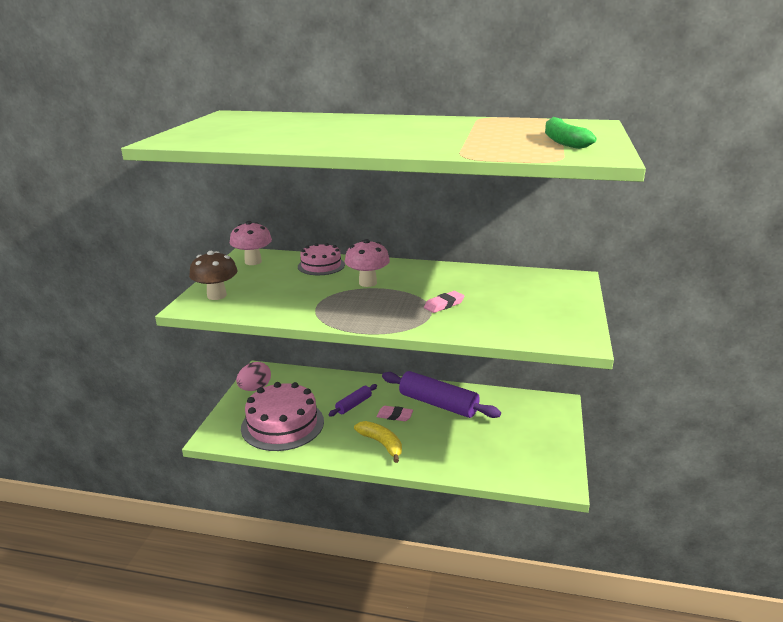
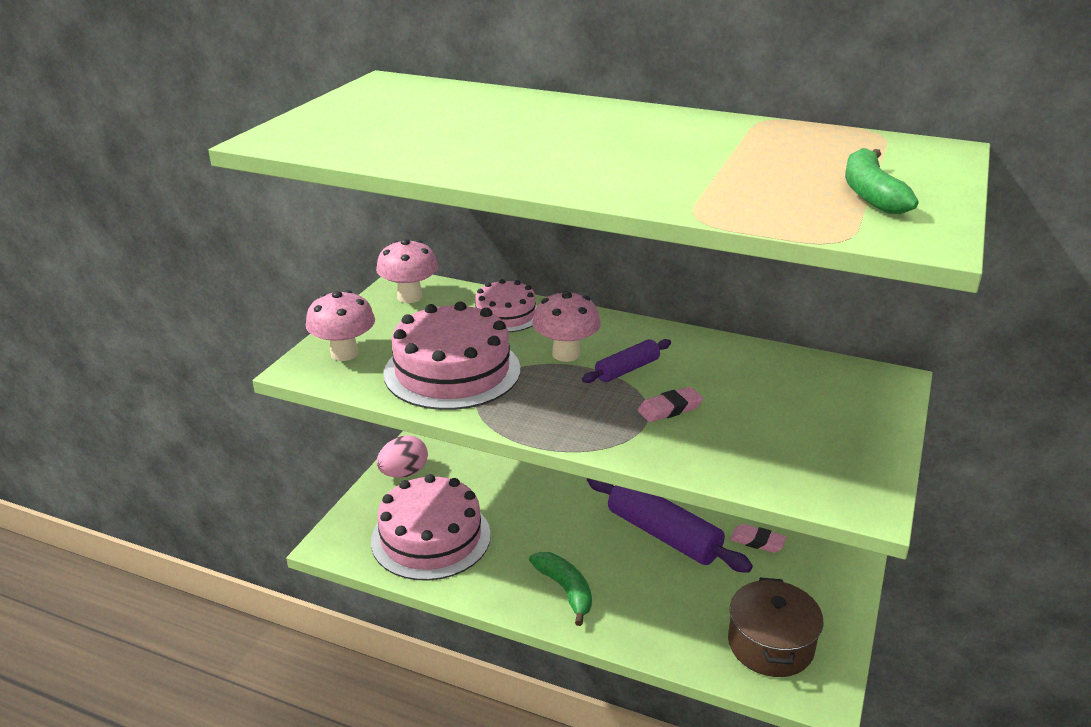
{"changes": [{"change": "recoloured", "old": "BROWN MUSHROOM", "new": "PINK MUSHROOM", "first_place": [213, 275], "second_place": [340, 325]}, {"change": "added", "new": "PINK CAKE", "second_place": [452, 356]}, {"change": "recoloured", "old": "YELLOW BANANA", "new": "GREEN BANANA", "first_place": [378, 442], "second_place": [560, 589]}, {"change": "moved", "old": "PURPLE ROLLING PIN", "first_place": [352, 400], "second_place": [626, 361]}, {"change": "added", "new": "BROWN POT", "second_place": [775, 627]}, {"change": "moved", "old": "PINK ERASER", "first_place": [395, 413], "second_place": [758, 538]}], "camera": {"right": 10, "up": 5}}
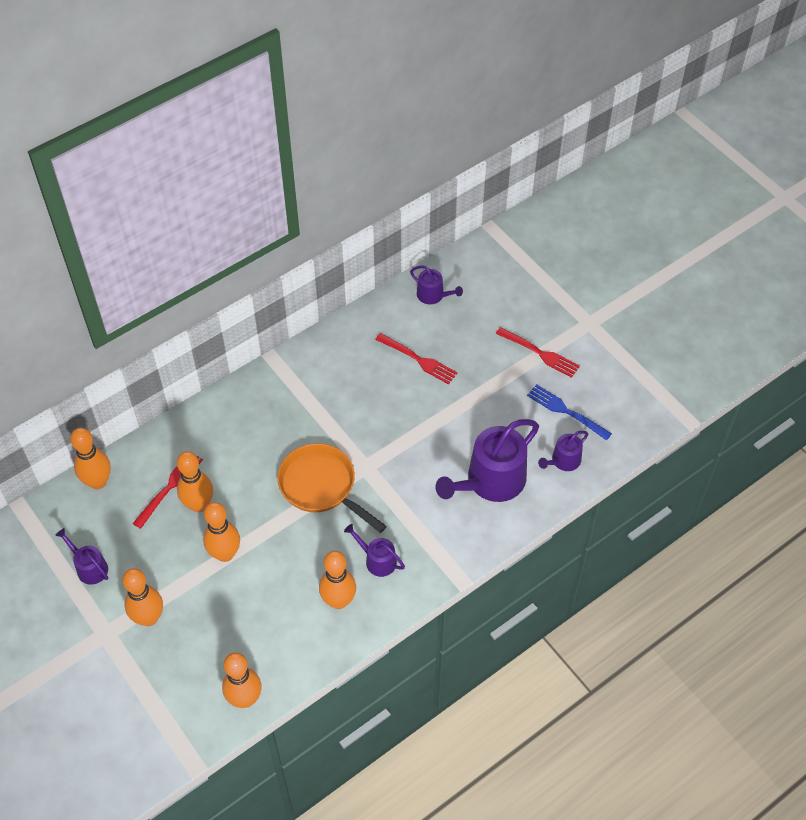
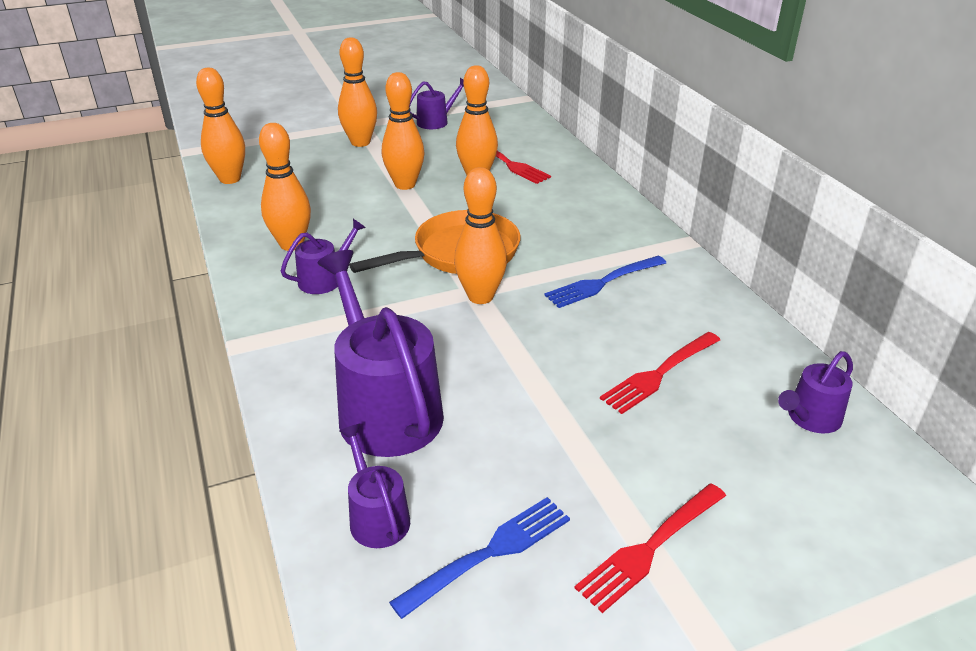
{"changes": [{"change": "moved", "old": "ORANGE BOWLING PIN", "first_place": [90, 458], "second_place": [480, 235]}, {"change": "added", "new": "BLUE FORK", "second_place": [605, 282]}], "camera": {"right": 105, "up": -20}}
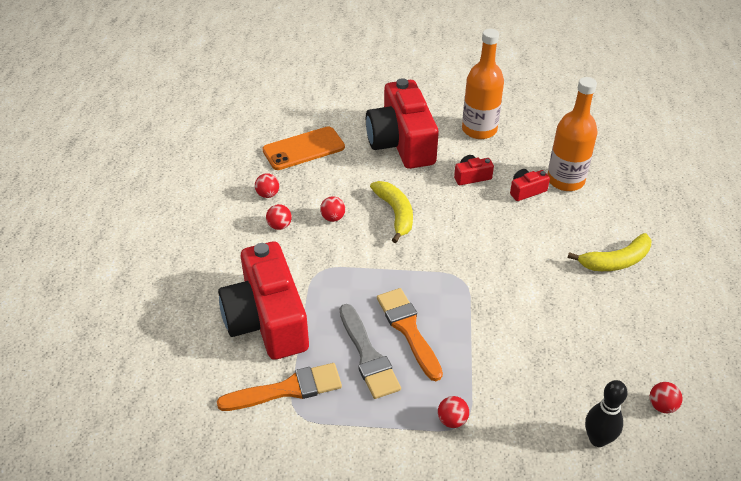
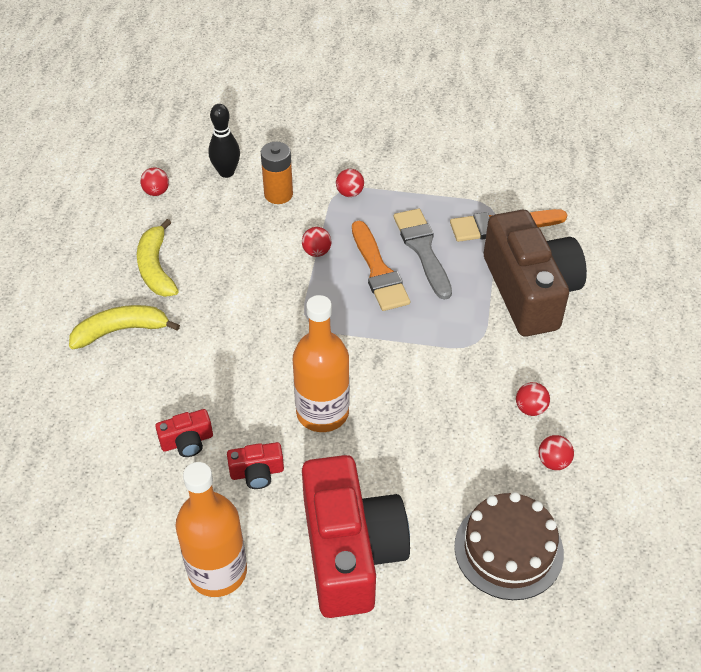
{"changes": [{"change": "moved", "old": "YELLOW BANANA", "first_place": [391, 212], "second_place": [158, 258]}, {"change": "added", "new": "ORANGE BATTERY", "second_place": [277, 173]}, {"change": "moved", "old": "ORANGE BOTTLE", "first_place": [573, 134], "second_place": [321, 363]}, {"change": "moved", "old": "RED BALL", "first_place": [332, 209], "second_place": [316, 242]}, {"change": "replaced", "old": "ORANGE PHONE", "new": "BROWN CAKE", "first_place": [303, 148], "second_place": [509, 546]}, {"change": "recoloured", "old": "RED CAMERA", "new": "BROWN CAMERA", "first_place": [263, 300], "second_place": [535, 273]}], "camera": {"right": -175, "up": 5}}
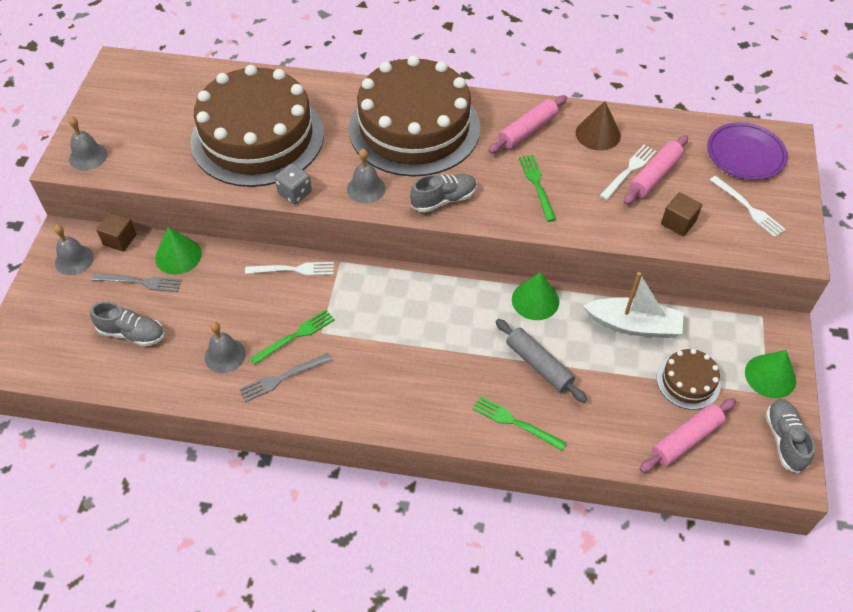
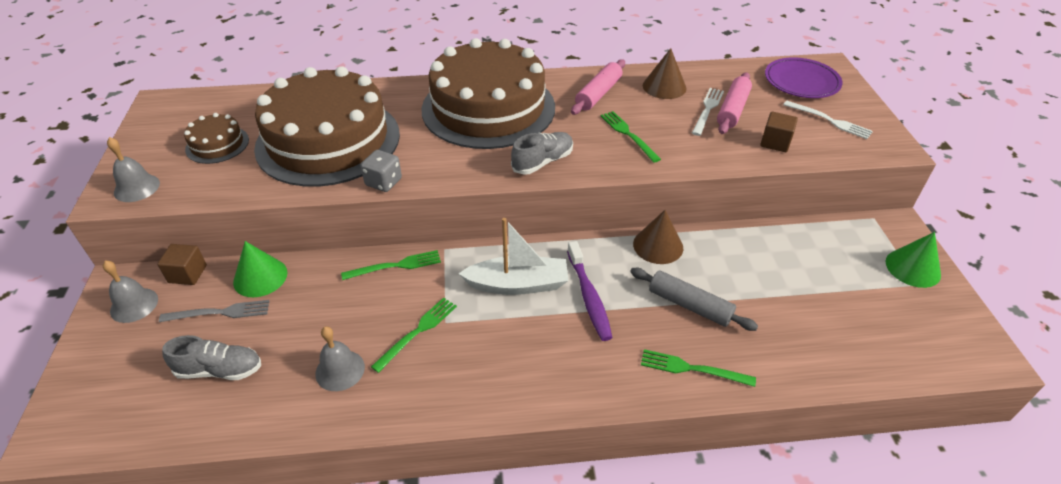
{"changes": [{"change": "moved", "old": "BROWN CAKE", "first_place": [688, 379], "second_place": [216, 138]}, {"change": "recoloured", "old": "WHITE FORK", "new": "GREEN FORK", "first_place": [289, 269], "second_place": [391, 265]}, {"change": "moved", "old": "WHITE BOAT", "first_place": [633, 305], "second_place": [513, 256]}, {"change": "added", "new": "PURPLE TOOTHBRUSH", "second_place": [590, 291]}, {"change": "recoloured", "old": "GREEN CONE", "new": "BROWN CONE", "first_place": [535, 296], "second_place": [658, 237]}, {"change": "removed", "old": "GREY FORK", "first_place": [285, 377]}, {"change": "removed", "old": "GREY BELL", "first_place": [366, 176]}, {"change": "removed", "old": "PINK ROLLING PIN", "first_place": [688, 435]}, {"change": "removed", "old": "GREY SHOE", "first_place": [790, 436]}], "camera": {"right": -15, "up": -10}}
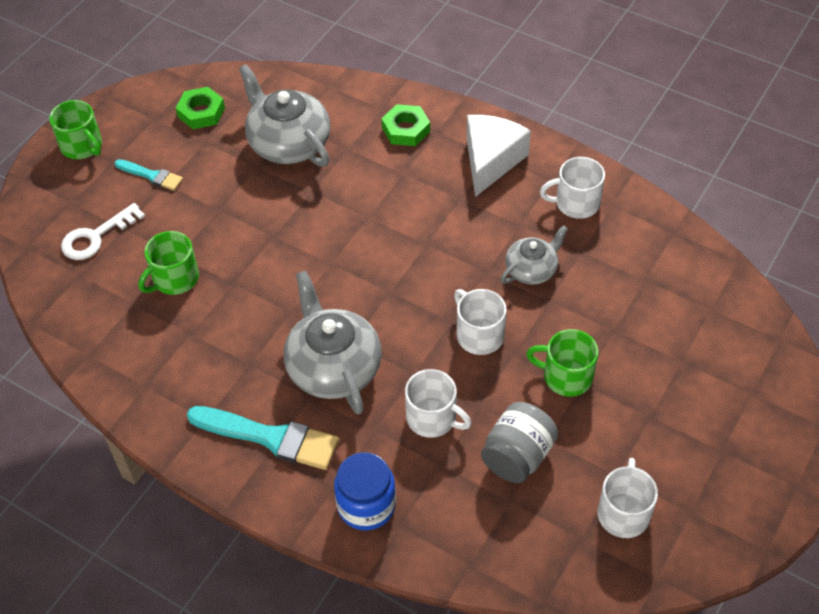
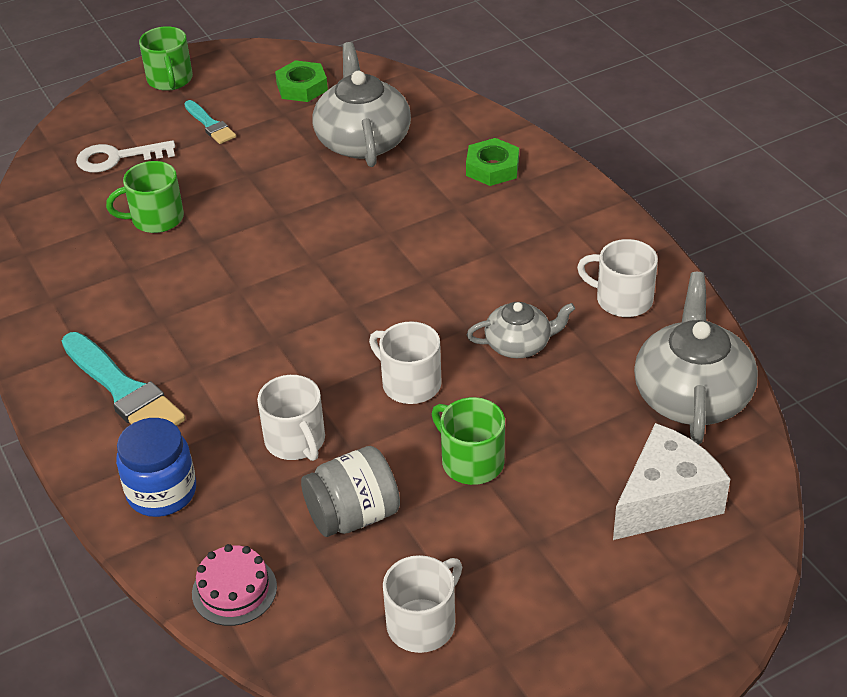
{"changes": [{"change": "added", "new": "PINK CAKE", "second_place": [234, 585]}, {"change": "turned", "old": "WHITE MUG", "first_place": [480, 322], "second_place": [405, 362], "degrees": -45}, {"change": "moved", "old": "WHITE CHEESE", "first_place": [499, 156], "second_place": [671, 481]}, {"change": "moved", "old": "GREY TEAPOT", "first_place": [333, 342], "second_place": [696, 358]}], "camera": {"right": 30, "up": -10}}
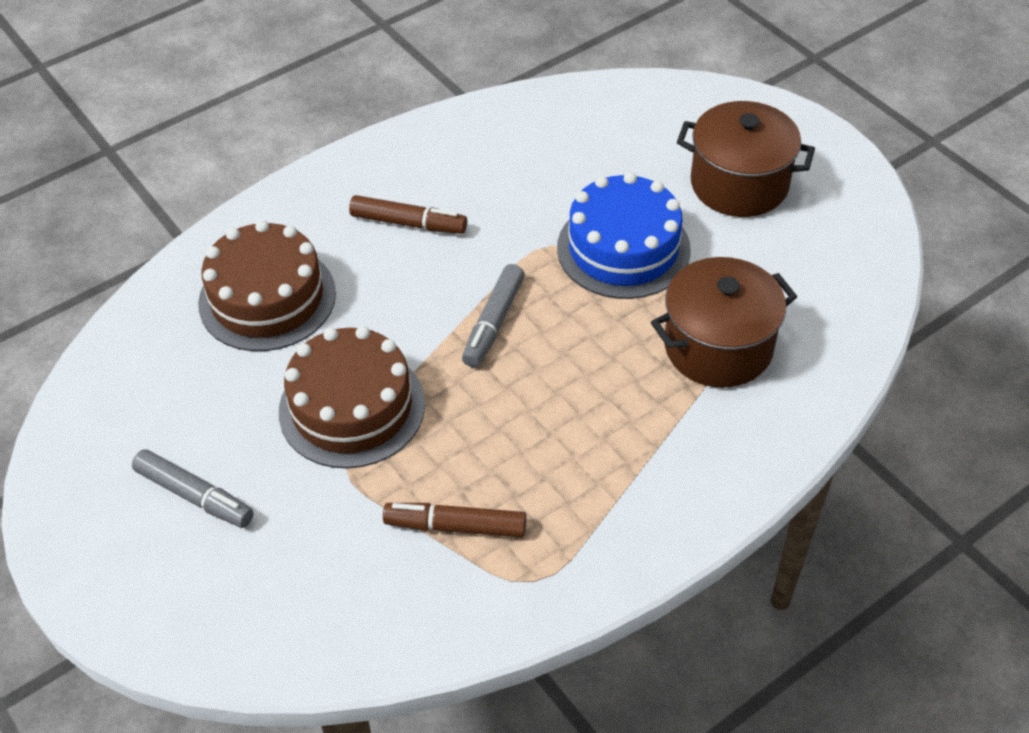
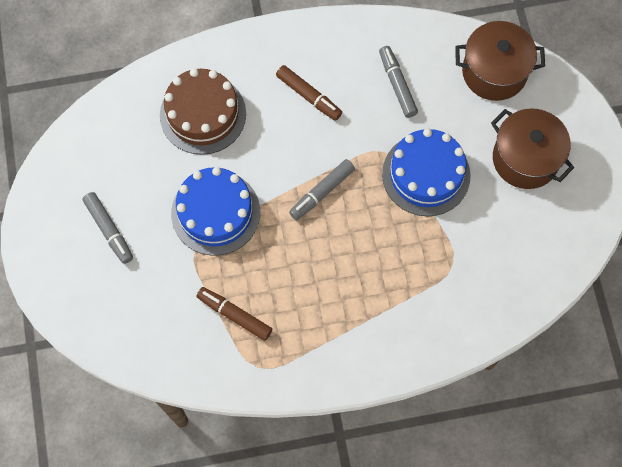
{"changes": [{"change": "recoloured", "old": "BROWN CAKE", "new": "BLUE CAKE", "first_place": [352, 397], "second_place": [215, 211]}, {"change": "added", "new": "GREY MARKER", "second_place": [398, 82]}, {"change": "moved", "old": "BROWN POT", "first_place": [724, 322], "second_place": [500, 61]}], "camera": {"right": 25, "up": 20}}
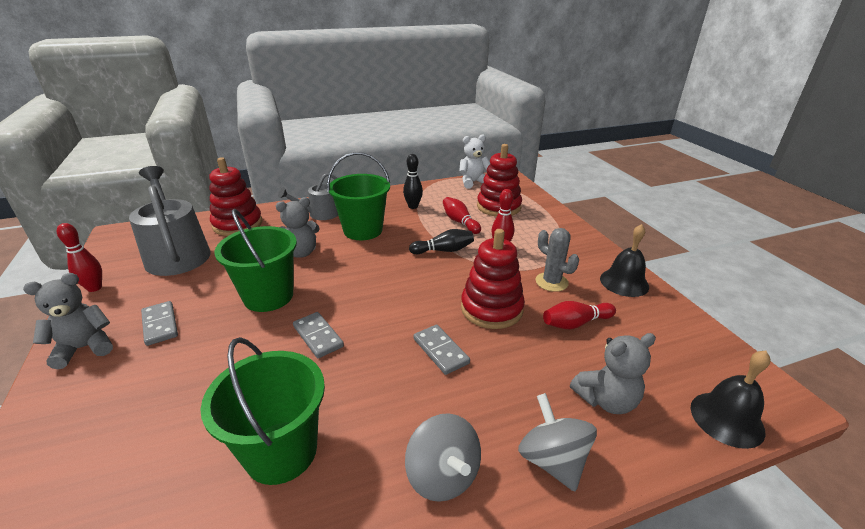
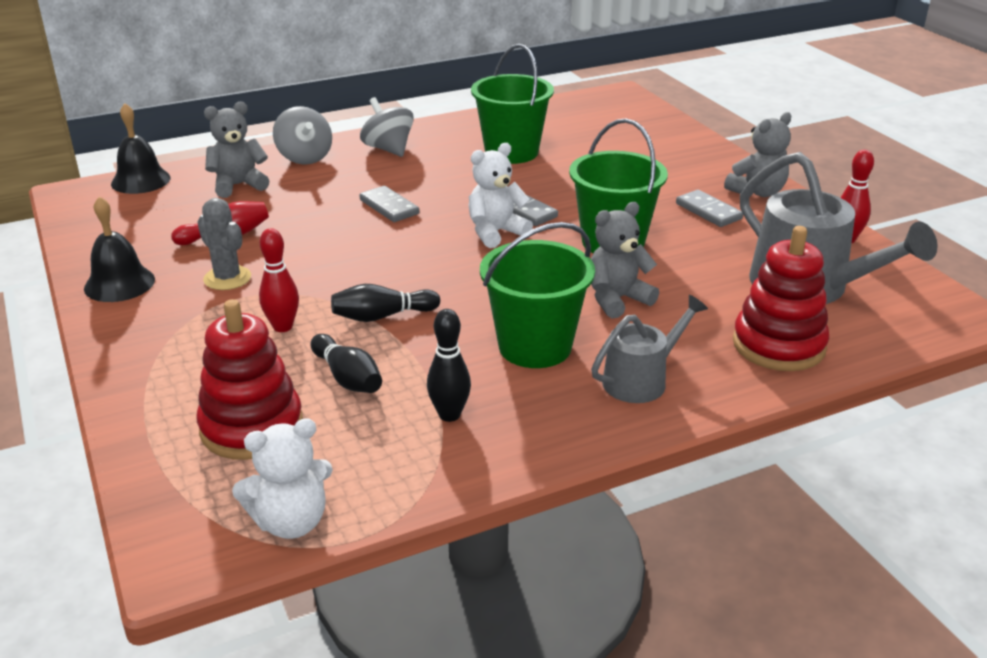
{"changes": [{"change": "recoloured", "old": "RED BOWLING PIN", "new": "BLACK BOWLING PIN", "first_place": [462, 215], "second_place": [346, 363]}, {"change": "added", "new": "WHITE TEDDY BEAR", "second_place": [501, 195]}, {"change": "removed", "old": "RED STACKING TOY", "first_place": [493, 279]}], "camera": {"right": 175, "up": 0}}
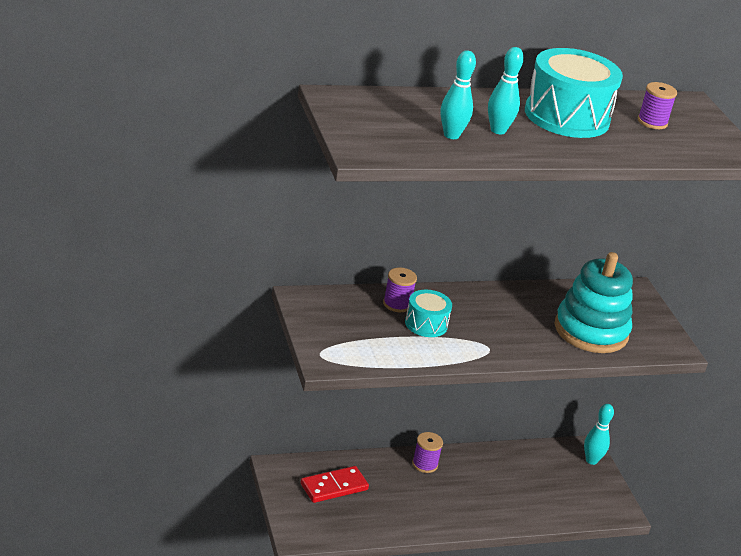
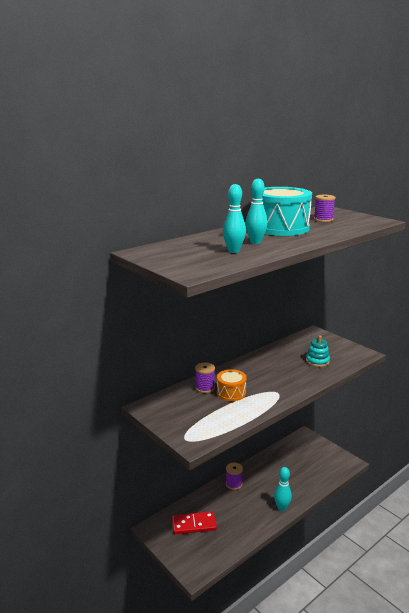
{"changes": [{"change": "turned", "old": "RED DOMINO", "first_place": [334, 484], "second_place": [194, 523], "degrees": 45}, {"change": "recoloured", "old": "TURQUOISE DRUM", "new": "ORANGE DRUM", "first_place": [428, 313], "second_place": [232, 385]}, {"change": "moved", "old": "TURQUOISE BOWLING PIN", "first_place": [599, 434], "second_place": [283, 489]}, {"change": "resized", "old": "TURQUOISE STACKING TOY", "first_place": [594, 302], "second_place": [318, 351], "factor": 0.49}], "camera": {"right": -20, "up": -10}}
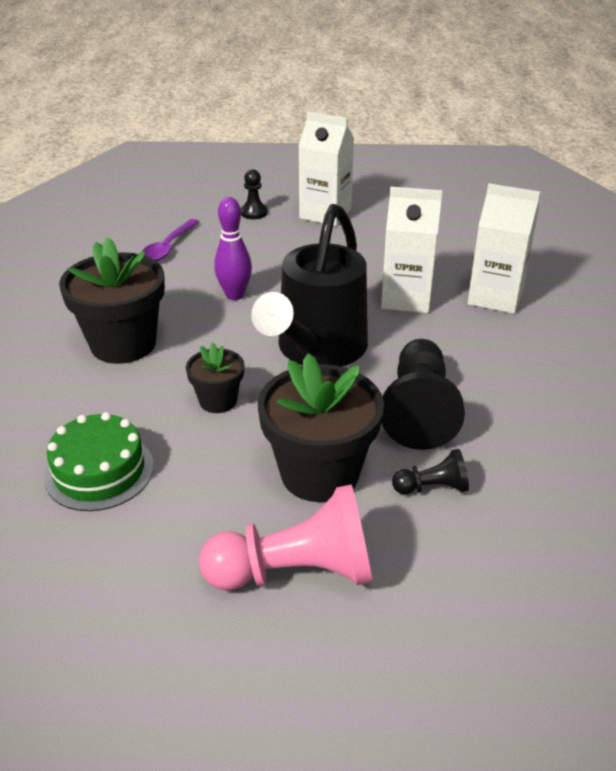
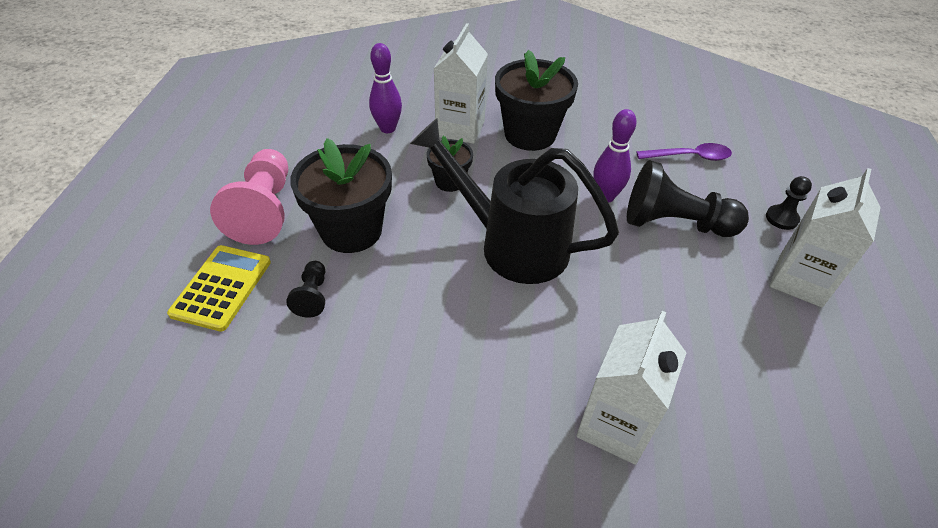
{"changes": [{"change": "added", "new": "YELLOW CALCULATOR", "second_place": [219, 288]}, {"change": "replaced", "old": "GREEN CAKE", "new": "PURPLE BOWLING PIN", "first_place": [99, 461], "second_place": [385, 88]}, {"change": "moved", "old": "WHITE CARTON", "first_place": [411, 250], "second_place": [461, 83]}, {"change": "moved", "old": "BLACK PAWN", "first_place": [423, 394], "second_place": [688, 198]}, {"change": "turned", "old": "PURPLE SPOON", "first_place": [170, 240], "second_place": [684, 152], "degrees": 150}], "camera": {"right": 95, "up": 10}}
